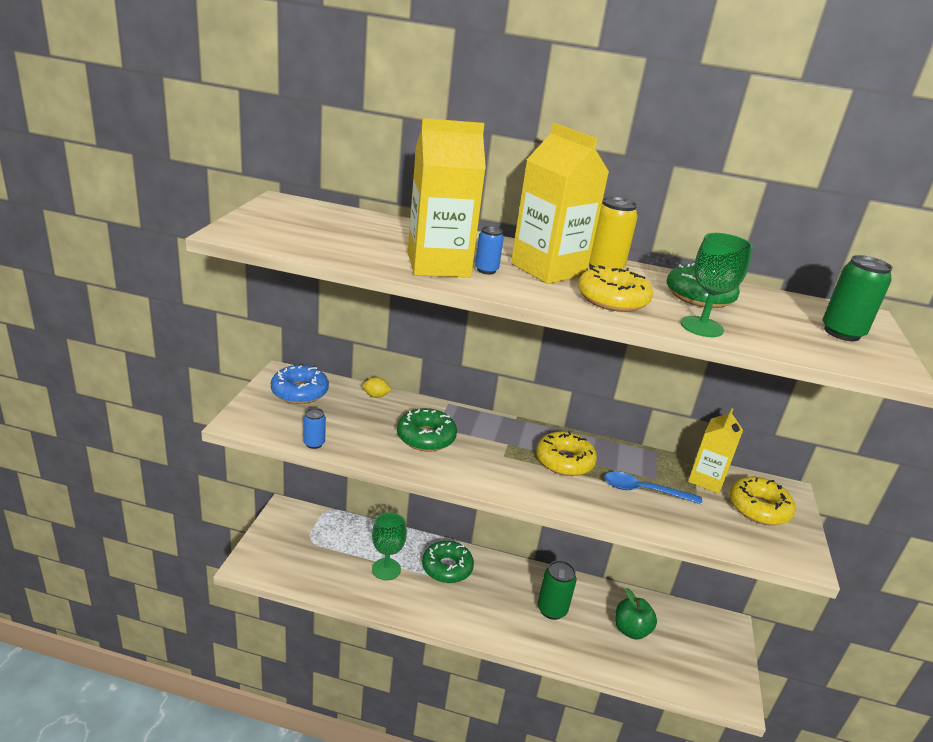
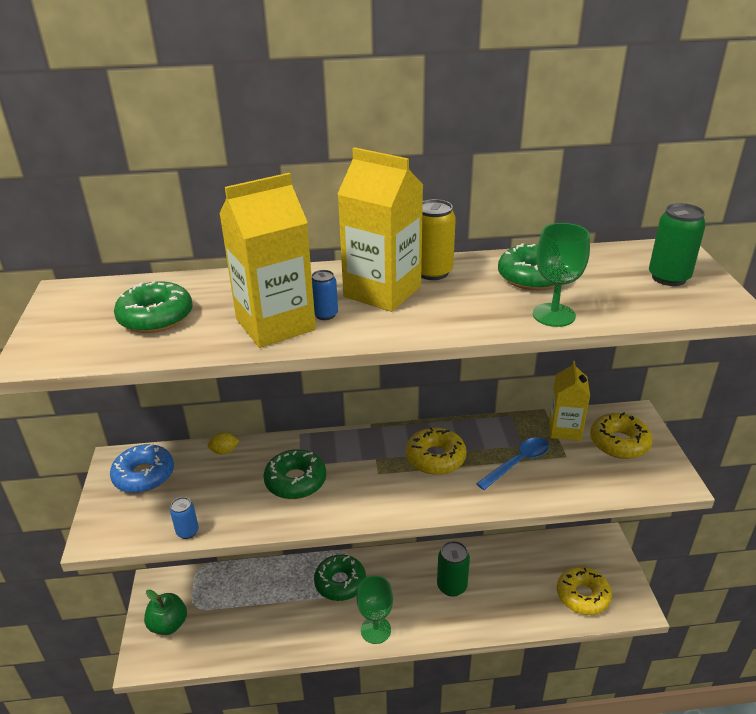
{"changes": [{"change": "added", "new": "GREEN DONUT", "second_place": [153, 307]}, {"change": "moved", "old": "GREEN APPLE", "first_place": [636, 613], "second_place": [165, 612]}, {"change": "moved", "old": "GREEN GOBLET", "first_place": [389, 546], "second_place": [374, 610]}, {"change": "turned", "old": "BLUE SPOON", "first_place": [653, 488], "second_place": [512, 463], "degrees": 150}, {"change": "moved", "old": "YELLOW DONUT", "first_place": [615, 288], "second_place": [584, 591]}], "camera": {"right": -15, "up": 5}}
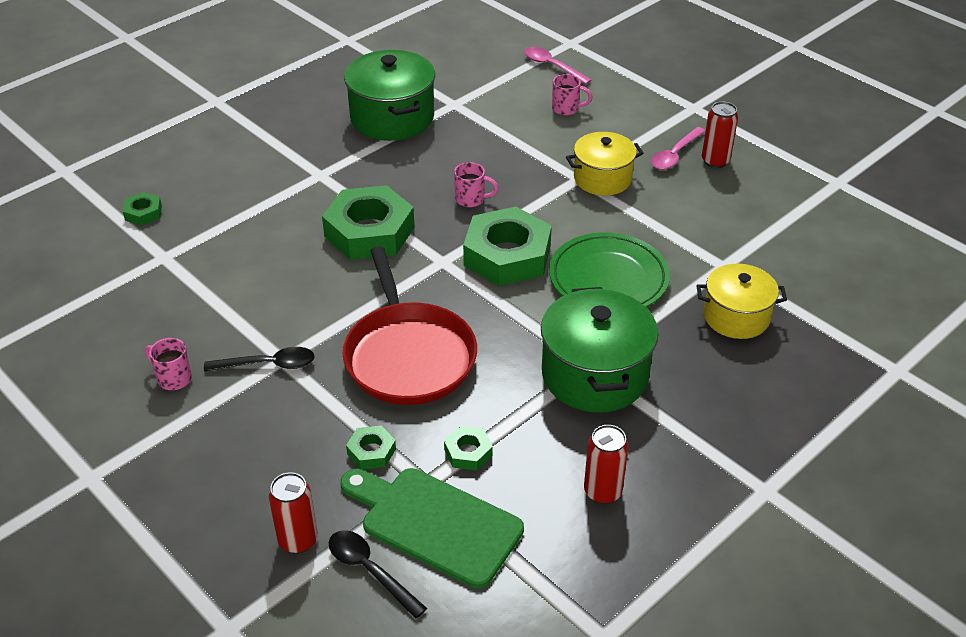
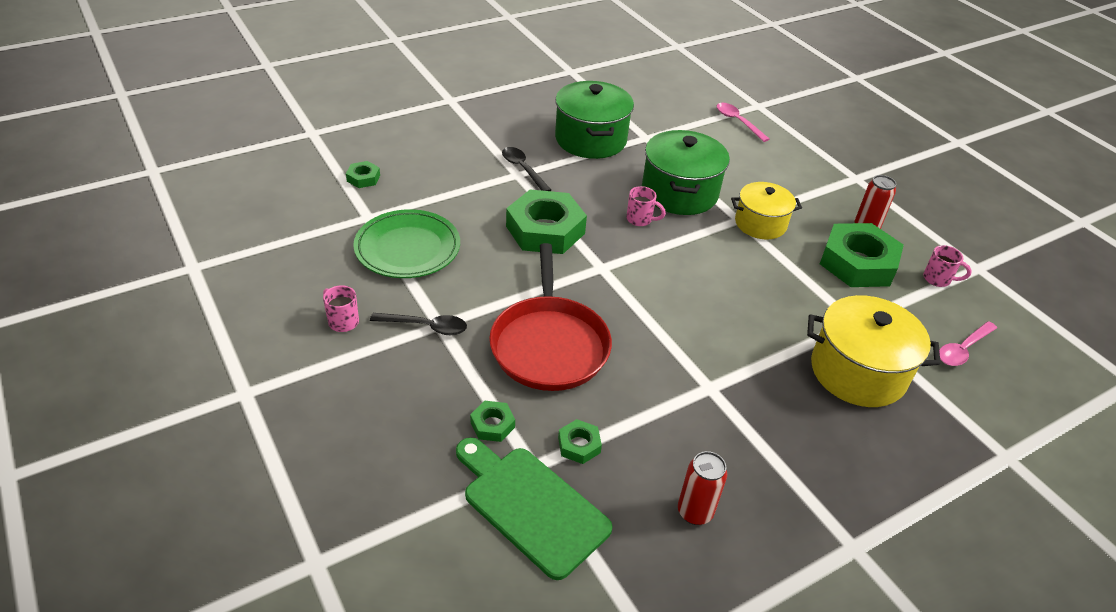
{"changes": [{"change": "moved", "old": "GREEN PLATE", "first_place": [609, 269], "second_place": [406, 243]}, {"change": "moved", "old": "BLACK SPOON", "first_place": [378, 574], "second_place": [526, 169]}, {"change": "moved", "old": "GREEN POT", "first_place": [599, 349], "second_place": [686, 172]}, {"change": "resized", "old": "YELLOW POT", "first_place": [741, 301], "second_place": [874, 351], "factor": 1.53}, {"change": "moved", "old": "GREEN NUT", "first_place": [507, 246], "second_place": [862, 255]}, {"change": "moved", "old": "PINK MUG", "first_place": [572, 95], "second_place": [947, 266]}, {"change": "moved", "old": "PINK SPOON", "first_place": [678, 148], "second_place": [968, 343]}, {"change": "removed", "old": "RED CAN", "first_place": [293, 513]}], "camera": {"right": 10, "up": 0}}
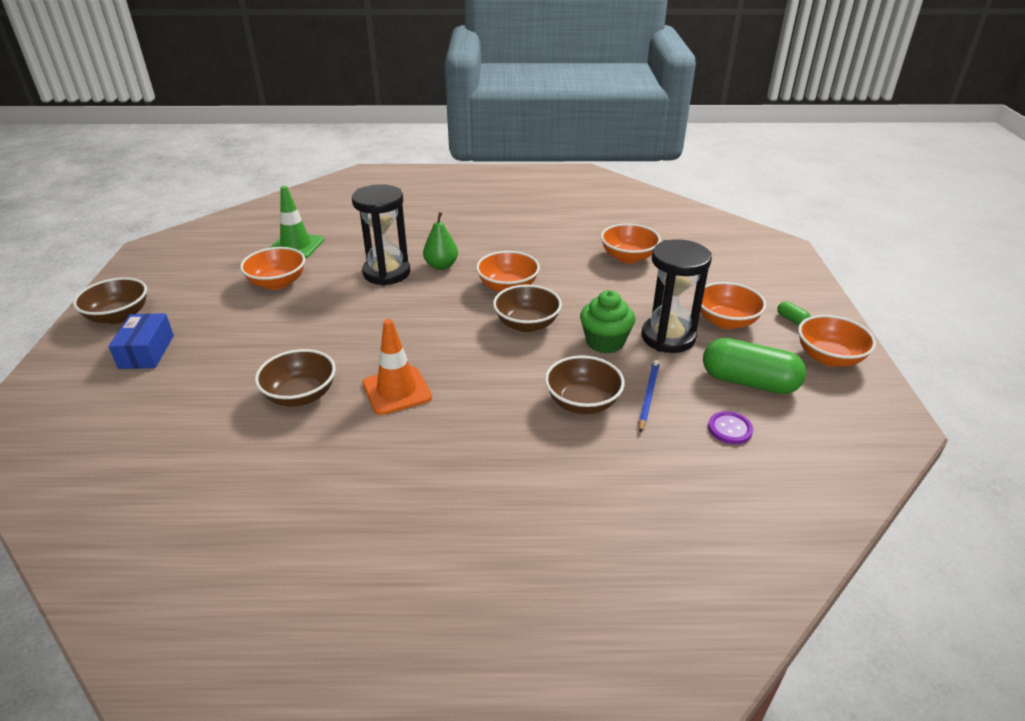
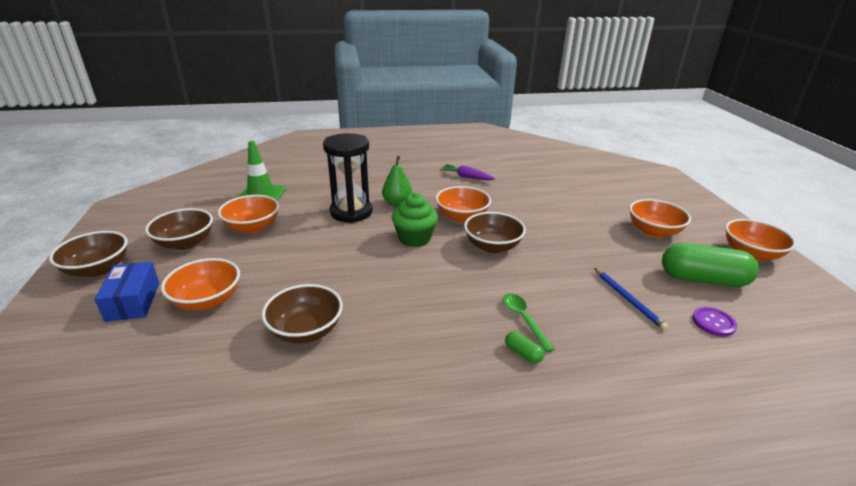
{"changes": [{"change": "moved", "old": "BROWN BOWL", "first_place": [585, 384], "second_place": [179, 229]}, {"change": "moved", "old": "ORANGE BOWL", "first_place": [631, 243], "second_place": [200, 284]}, {"change": "moved", "old": "GREEN CUPCAKE", "first_place": [607, 321], "second_place": [415, 220]}, {"change": "added", "new": "PURPLE CARROT", "second_place": [467, 172]}, {"change": "added", "new": "GREEN SPOON", "second_place": [529, 322]}, {"change": "moved", "old": "GREEN CAPSULE", "first_place": [794, 313], "second_place": [524, 347]}, {"change": "turned", "old": "BLUE PENCIL", "first_place": [649, 396], "second_place": [631, 299], "degrees": 150}, {"change": "removed", "old": "ORANGE TRAFFIC CONE", "first_place": [397, 367]}, {"change": "removed", "old": "BLACK HOURGLASS", "first_place": [677, 296]}], "camera": {"right": -10, "up": -5}}
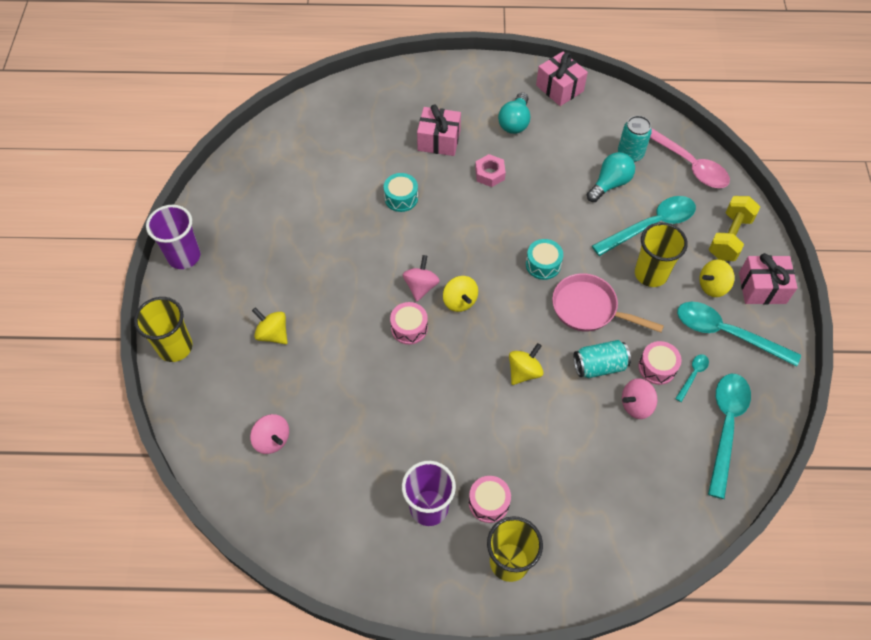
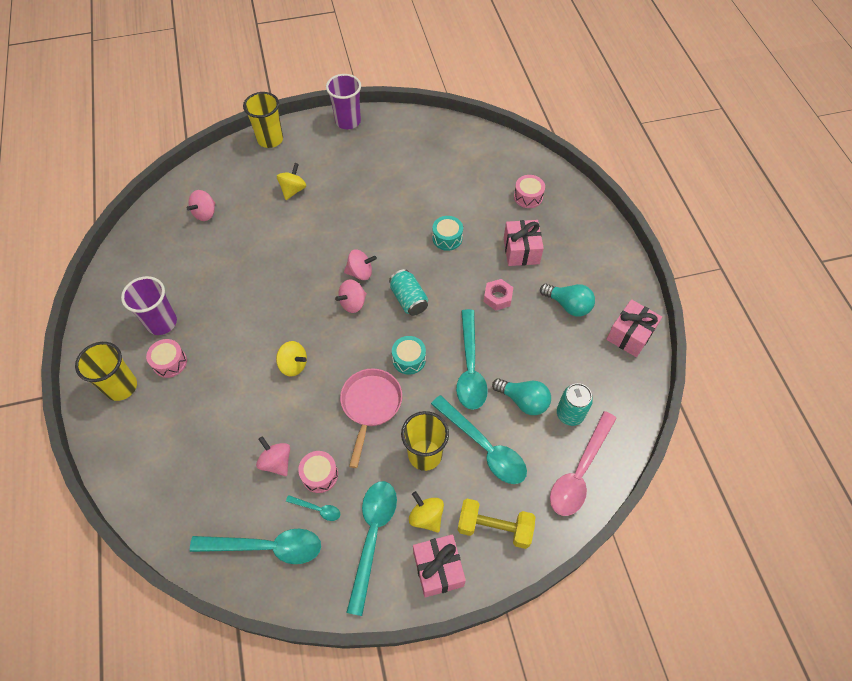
{"changes": [{"change": "recoloured", "old": "YELLOW SPINNING TOP", "new": "PINK SPINNING TOP", "first_place": [460, 294], "second_place": [351, 296]}, {"change": "moved", "old": "TURQUOISE CAN", "first_place": [602, 359], "second_place": [408, 292]}, {"change": "added", "new": "TURQUOISE SPOON", "second_place": [472, 359]}, {"change": "moved", "old": "PINK DRUM", "first_place": [409, 323], "second_place": [529, 191]}, {"change": "turned", "old": "TURQUOISE LIGHT BULB", "first_place": [514, 113], "second_place": [567, 300], "degrees": -150}], "camera": {"right": 75, "up": 0}}
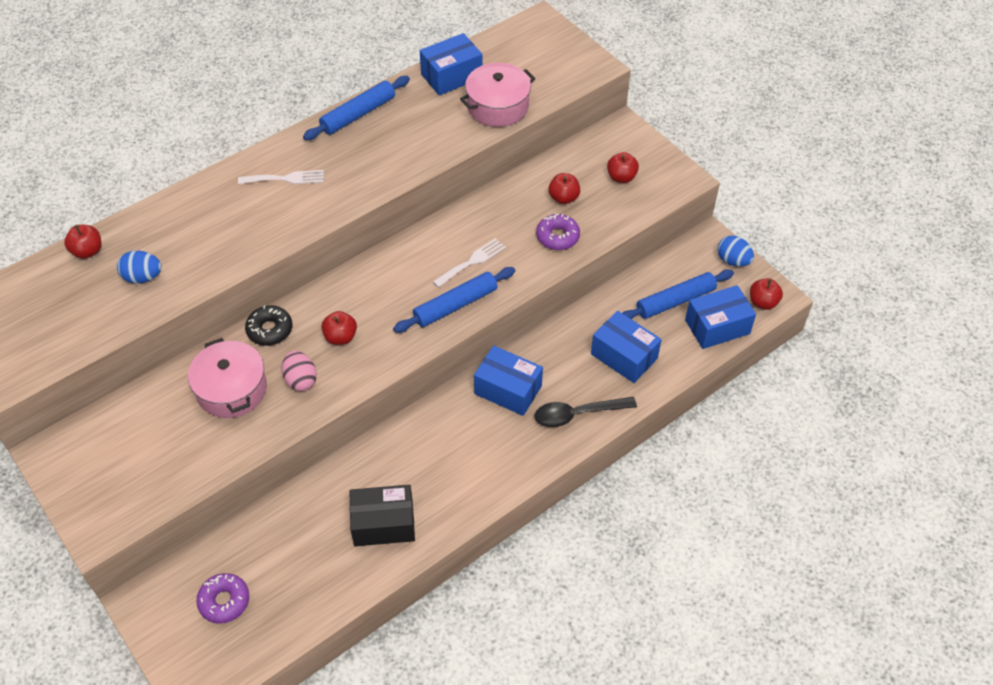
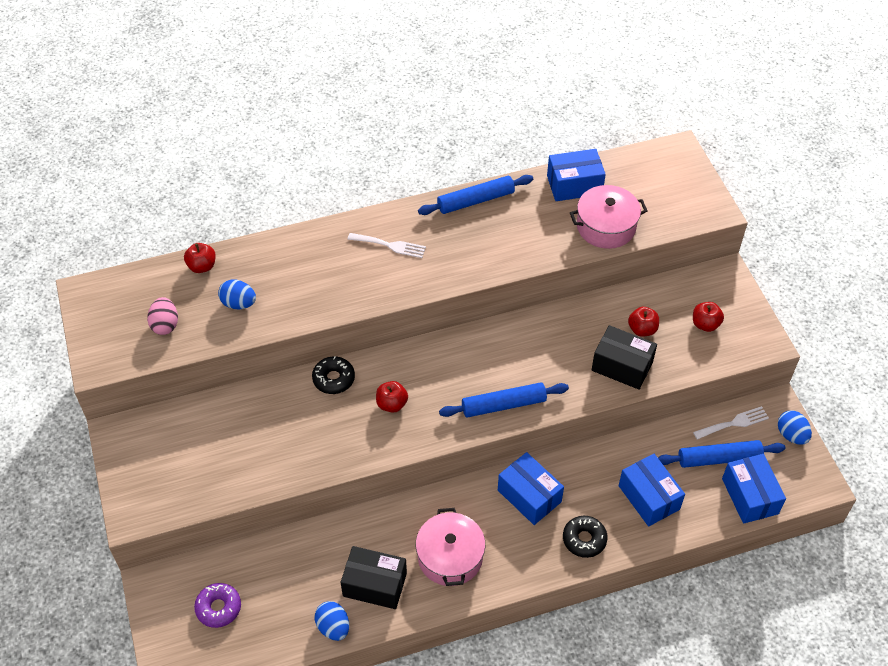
{"changes": [{"change": "moved", "old": "PINK EGG", "first_place": [299, 371], "second_place": [162, 316]}, {"change": "added", "new": "BLUE EGG", "second_place": [332, 621]}, {"change": "moved", "old": "PINK POT", "first_place": [227, 378], "second_place": [450, 547]}, {"change": "replaced", "old": "BLACK SPOON", "new": "BLACK DONUT", "first_place": [586, 412], "second_place": [585, 537]}, {"change": "replaced", "old": "PURPLE DONUT", "new": "BLACK BOX", "first_place": [558, 232], "second_place": [624, 357]}, {"change": "moved", "old": "WHITE FORK", "first_place": [469, 263], "second_place": [731, 423]}, {"change": "turned", "old": "BLUE BOX", "first_place": [720, 317], "second_place": [754, 489], "degrees": 75}, {"change": "removed", "old": "RED APPLE", "first_place": [766, 294]}], "camera": {"right": 20, "up": 0}}
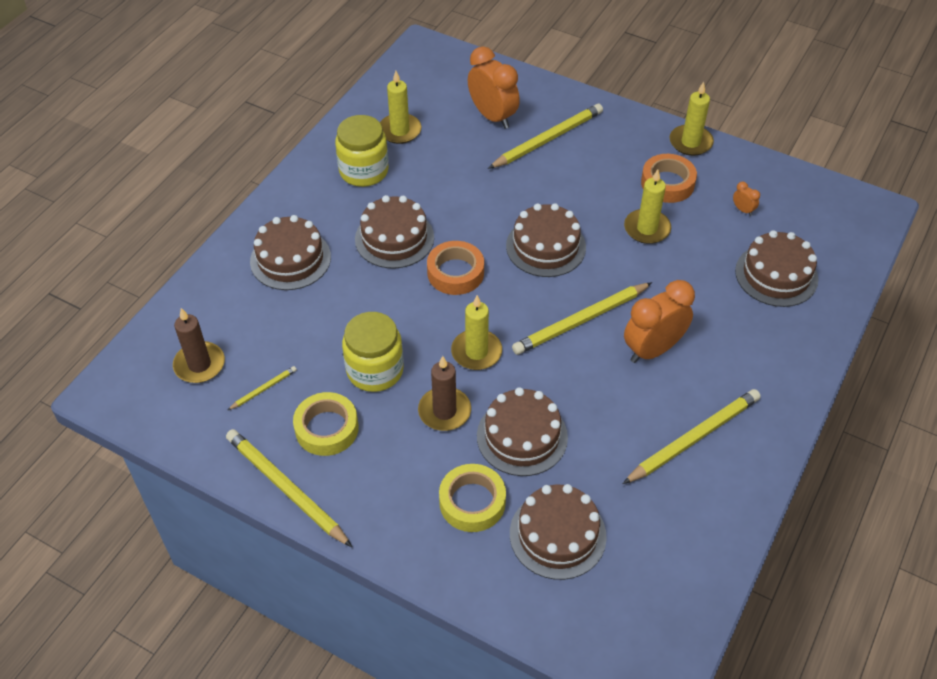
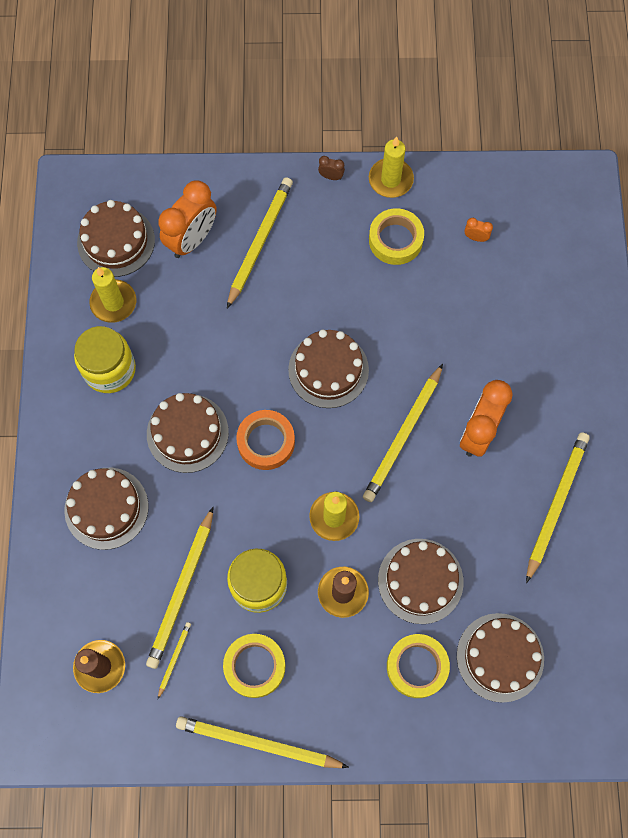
{"changes": [{"change": "moved", "old": "BROWN CAKE", "first_place": [776, 268], "second_place": [116, 238]}, {"change": "added", "new": "YELLOW PENCIL", "second_place": [179, 588]}, {"change": "turned", "old": "ORANGE CLOCK", "first_place": [494, 87], "second_place": [187, 219], "degrees": 105}, {"change": "added", "new": "BROWN CLOCK", "second_place": [331, 168]}, {"change": "recoloured", "old": "ORANGE TAPE", "new": "YELLOW TAPE", "first_place": [669, 178], "second_place": [396, 236]}, {"change": "removed", "old": "YELLOW CANDLE", "first_place": [647, 206]}], "camera": {"right": -30, "up": 20}}
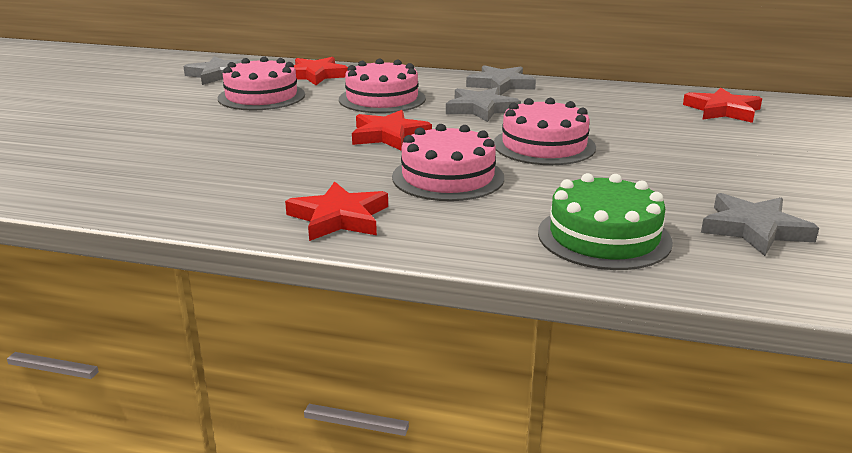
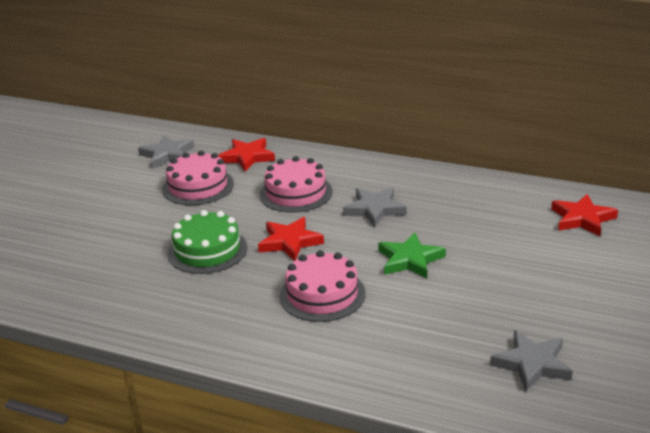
{"changes": [{"change": "moved", "old": "GREEN CAKE", "first_place": [605, 221], "second_place": [207, 242]}, {"change": "replaced", "old": "PINK CAKE", "new": "GREEN STAR", "first_place": [545, 131], "second_place": [412, 255]}, {"change": "removed", "old": "RED STAR", "first_place": [336, 211]}, {"change": "removed", "old": "GREY STAR", "first_place": [501, 80]}], "camera": {"right": 10, "up": 5}}
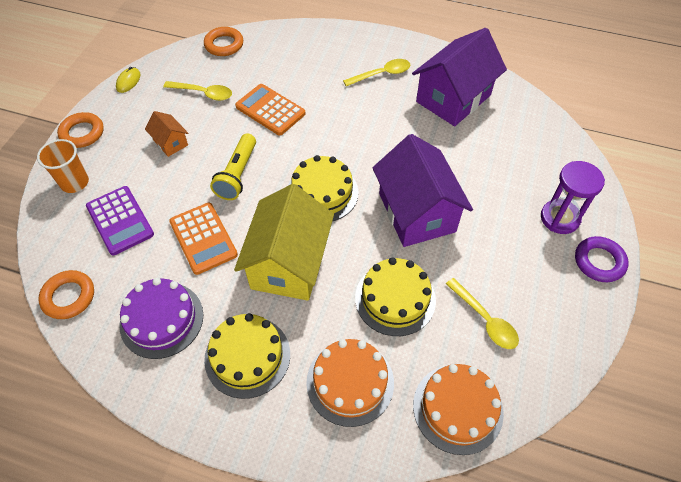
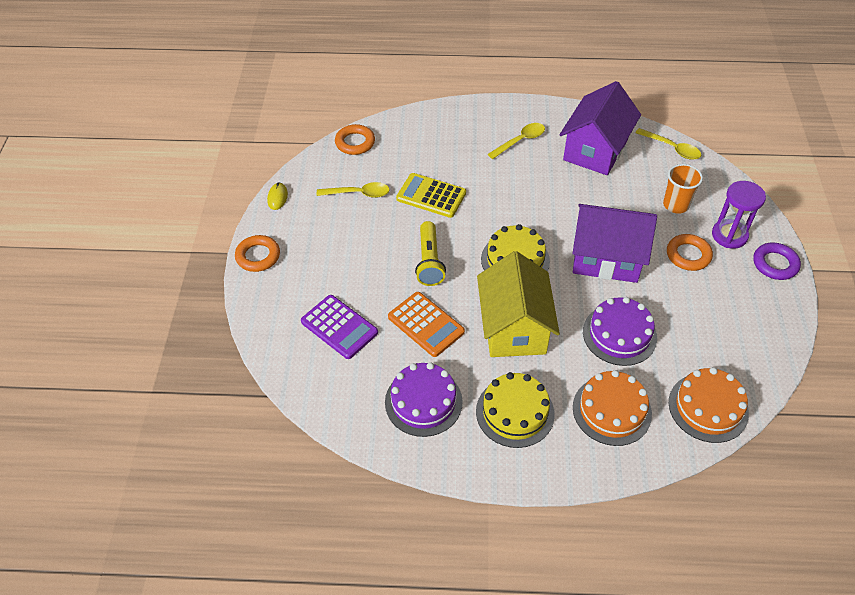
{"changes": [{"change": "recoloured", "old": "ORANGE CALCULATOR", "new": "YELLOW CALCULATOR", "first_place": [270, 109], "second_place": [431, 195]}, {"change": "turned", "old": "PURPLE HOUSE", "first_place": [423, 190], "second_place": [614, 243], "degrees": -45}, {"change": "recoloured", "old": "YELLOW CAKE", "new": "PURPLE CAKE", "first_place": [395, 296], "second_place": [620, 331]}, {"change": "moved", "old": "YELLOW SPOON", "first_place": [482, 313], "second_place": [668, 144]}, {"change": "moved", "old": "ORANGE CUP", "first_place": [63, 166], "second_place": [683, 189]}, {"change": "moved", "old": "ORANGE RING", "first_place": [66, 294], "second_place": [690, 252]}, {"change": "removed", "old": "ORANGE HOUSE", "first_place": [166, 134]}], "camera": {"right": -15, "up": -5}}
